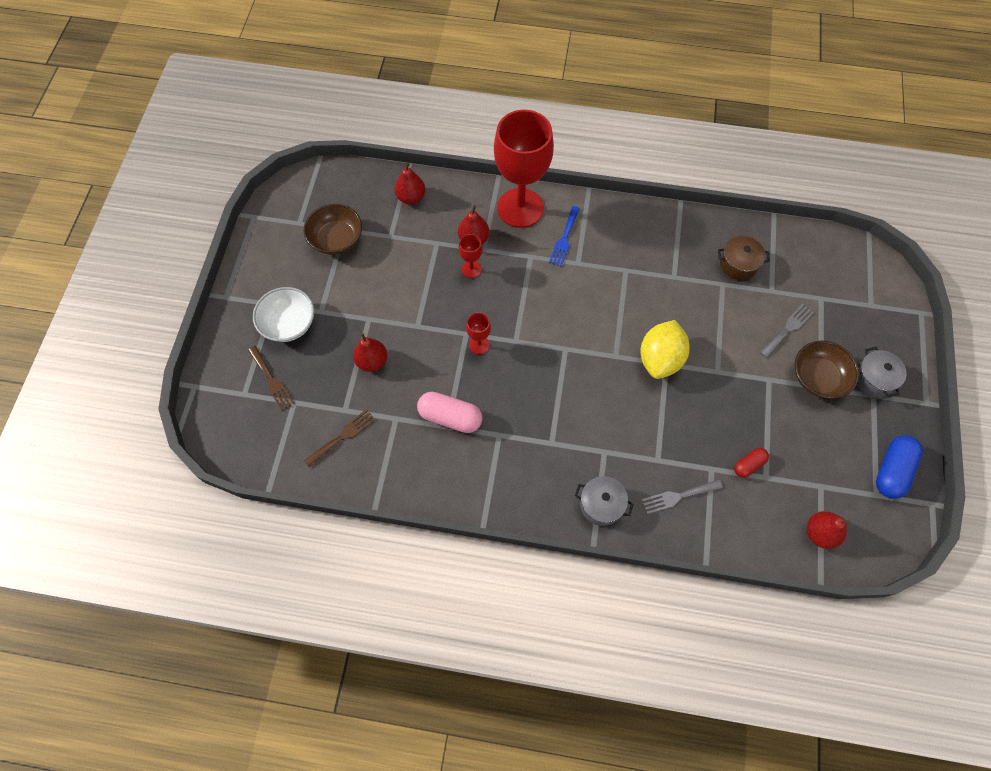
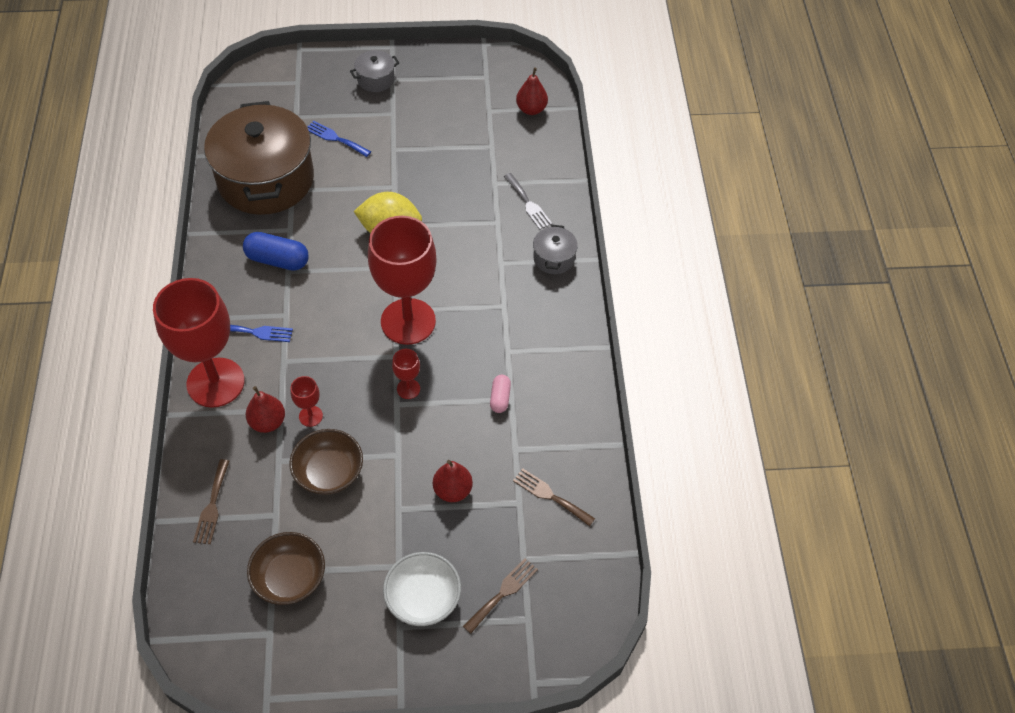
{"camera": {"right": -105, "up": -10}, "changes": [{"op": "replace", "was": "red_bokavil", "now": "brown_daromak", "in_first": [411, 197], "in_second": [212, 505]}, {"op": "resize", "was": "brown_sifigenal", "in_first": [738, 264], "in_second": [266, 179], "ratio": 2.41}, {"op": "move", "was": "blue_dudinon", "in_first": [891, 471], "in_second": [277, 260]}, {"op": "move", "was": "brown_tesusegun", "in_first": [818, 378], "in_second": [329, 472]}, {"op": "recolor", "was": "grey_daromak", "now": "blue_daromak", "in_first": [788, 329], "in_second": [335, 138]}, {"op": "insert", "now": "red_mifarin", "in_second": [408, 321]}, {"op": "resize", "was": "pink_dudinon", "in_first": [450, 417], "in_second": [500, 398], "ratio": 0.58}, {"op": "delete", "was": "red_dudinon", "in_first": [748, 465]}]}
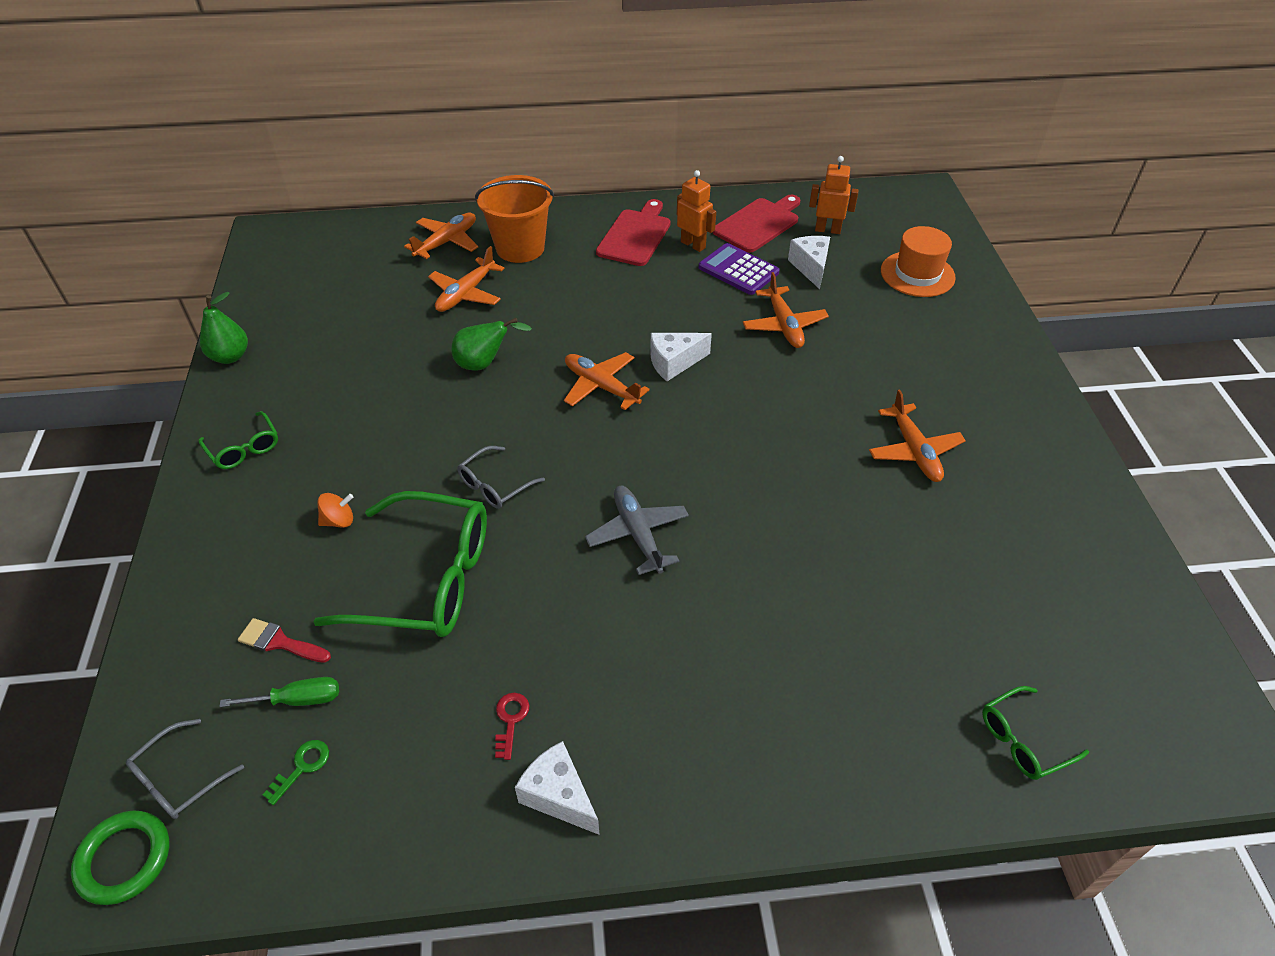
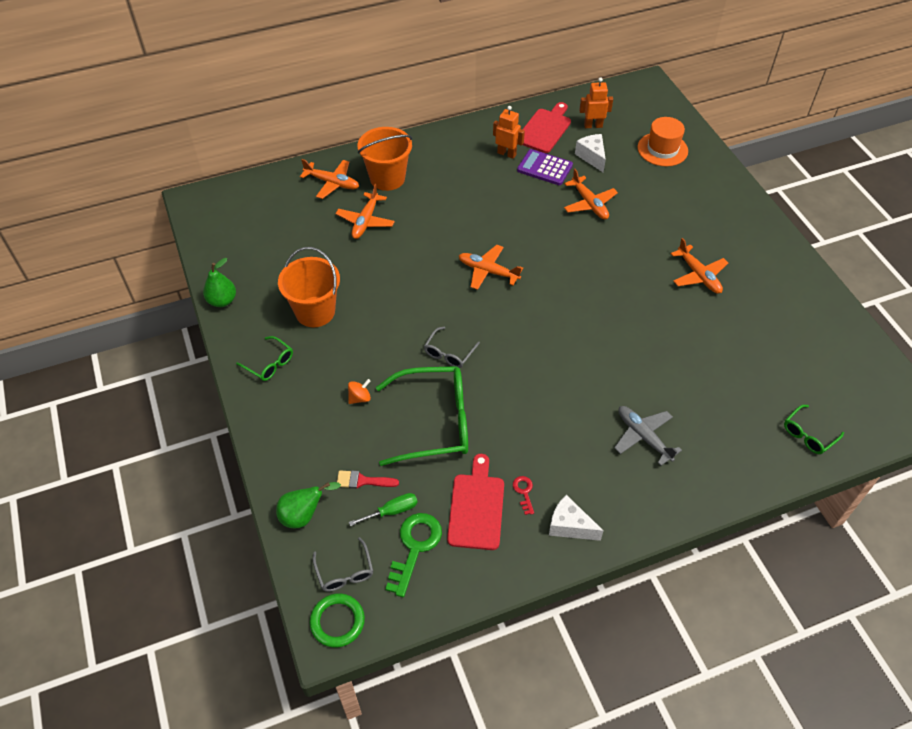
{"camera": {"right": -15, "up": 5}, "changes": [{"op": "move", "was": "green_bokavil", "in_first": [484, 364], "in_second": [304, 515]}, {"op": "insert", "now": "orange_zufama", "in_second": [315, 312]}, {"op": "rotate", "was": "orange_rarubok", "in_first": [446, 242], "in_second": [332, 183], "clockwise": 90}, {"op": "rotate", "was": "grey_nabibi", "in_first": [179, 779], "in_second": [345, 572], "clockwise": -45}, {"op": "resize", "was": "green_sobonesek", "in_first": [302, 767], "in_second": [414, 547], "ratio": 2.02}, {"op": "move", "was": "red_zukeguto", "in_first": [635, 235], "in_second": [476, 507]}, {"op": "move", "was": "grey_rarubok", "in_first": [638, 534], "in_second": [643, 437]}, {"op": "delete", "was": "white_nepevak", "in_first": [674, 363]}]}
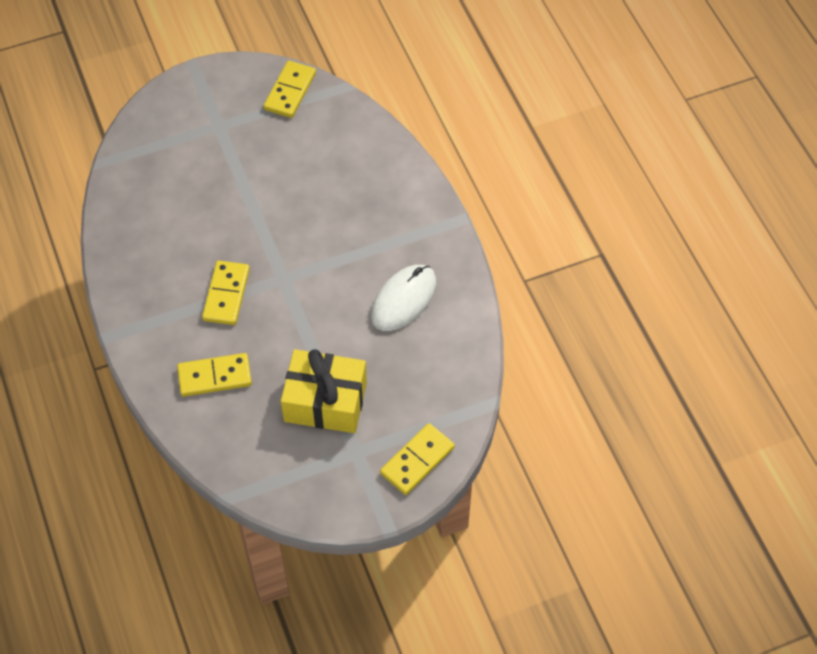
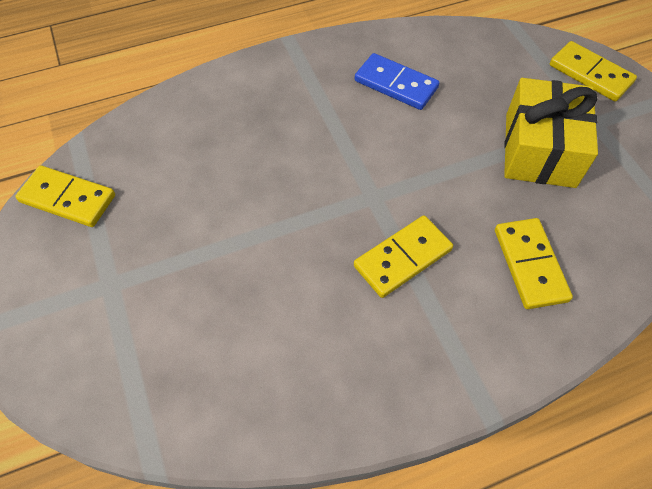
{"camera": {"right": -90, "up": 0}, "changes": [{"op": "rotate", "was": "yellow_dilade", "in_first": [226, 294], "in_second": [402, 258], "clockwise": -45}, {"op": "replace", "was": "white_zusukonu", "now": "blue_dilade", "in_first": [403, 299], "in_second": [396, 84]}]}
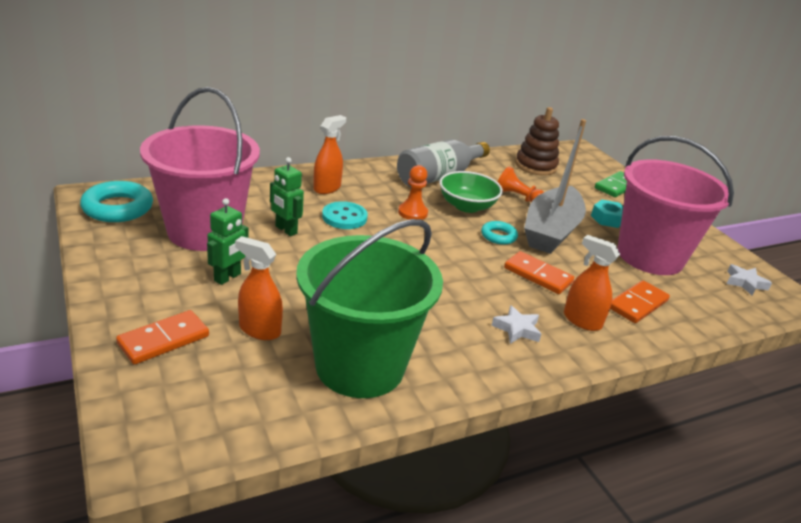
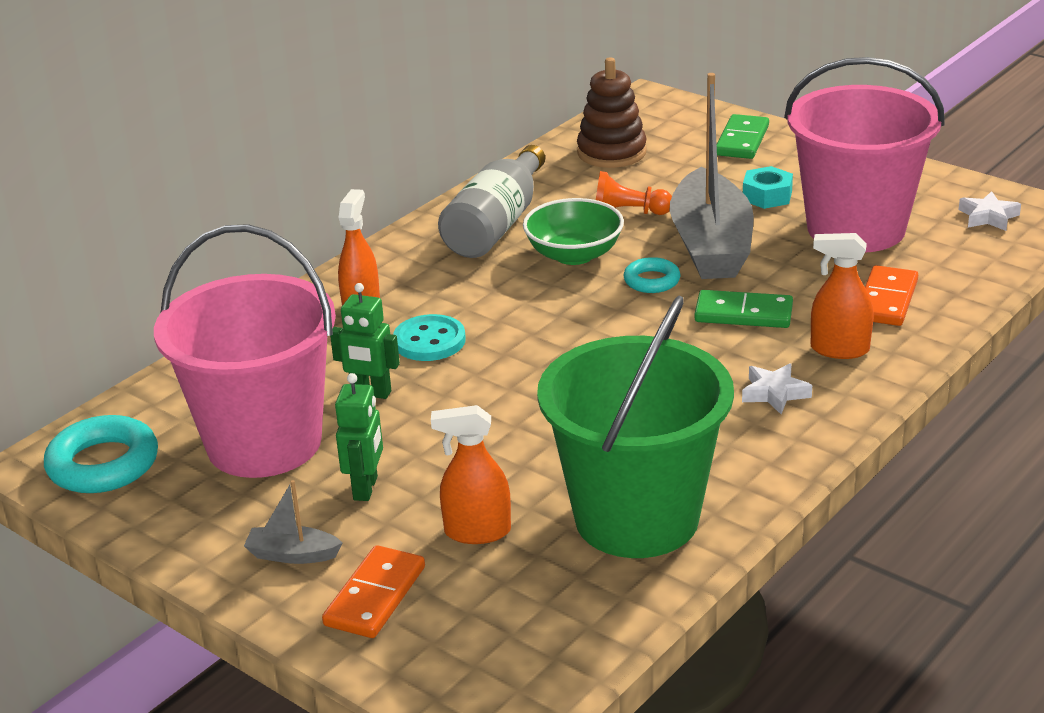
{"camera": {"right": -20, "up": 0}, "changes": [{"op": "insert", "now": "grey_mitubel", "in_second": [293, 554]}, {"op": "recolor", "was": "orange_dilade", "now": "green_dilade", "in_first": [538, 275], "in_second": [743, 313]}, {"op": "delete", "was": "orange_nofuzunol", "in_first": [412, 213]}]}
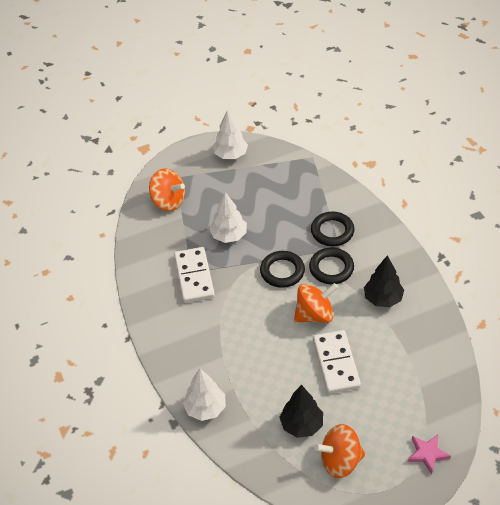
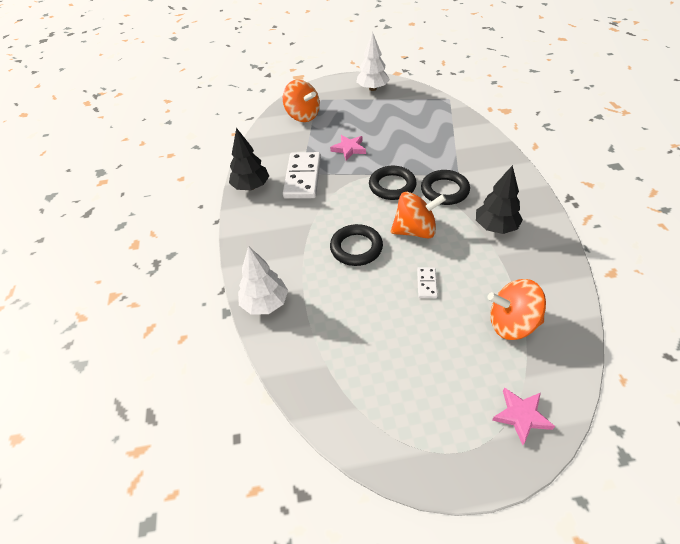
{"camera": {"right": 15, "up": 0}, "changes": [{"op": "move", "was": "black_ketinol", "in_first": [301, 425], "in_second": [251, 187]}, {"op": "replace", "was": "white_ketinol", "now": "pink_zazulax", "in_first": [229, 236], "in_second": [349, 149]}, {"op": "move", "was": "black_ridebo", "in_first": [332, 231], "in_second": [356, 248]}, {"op": "resize", "was": "white_dilade", "in_first": [336, 363], "in_second": [426, 284], "ratio": 0.47}, {"op": "move", "was": "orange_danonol", "in_first": [340, 461], "in_second": [512, 324]}]}
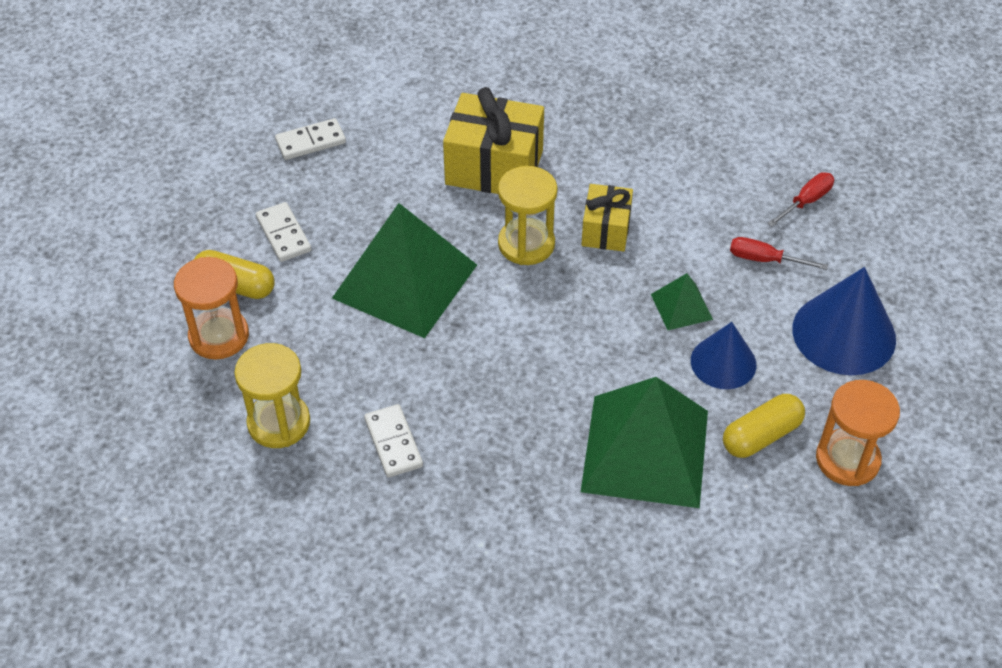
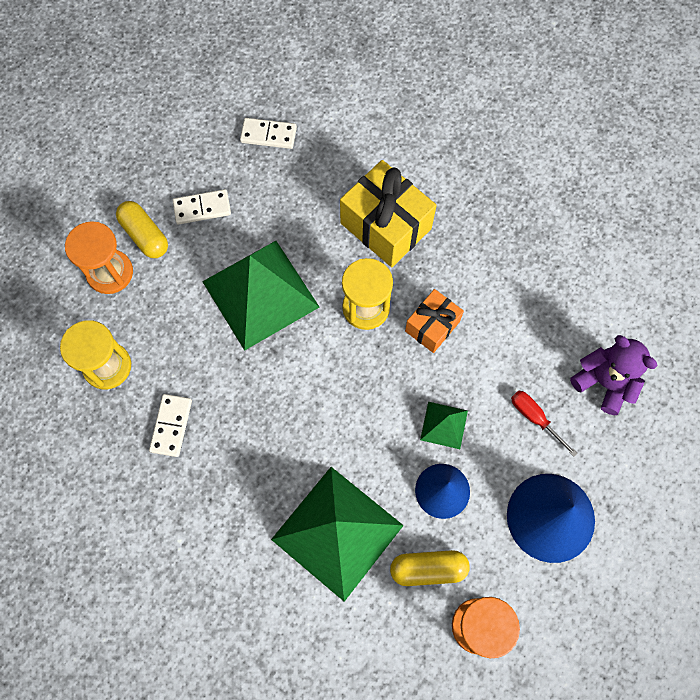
{"camera": {"right": 30, "up": 20}, "changes": [{"op": "rotate", "was": "white_dilade", "in_first": [284, 234], "in_second": [202, 208], "clockwise": 75}, {"op": "recolor", "was": "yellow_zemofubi", "now": "orange_zemofubi", "in_first": [606, 230], "in_second": [432, 326]}, {"op": "replace", "was": "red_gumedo", "now": "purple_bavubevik", "in_first": [806, 201], "in_second": [604, 382]}]}
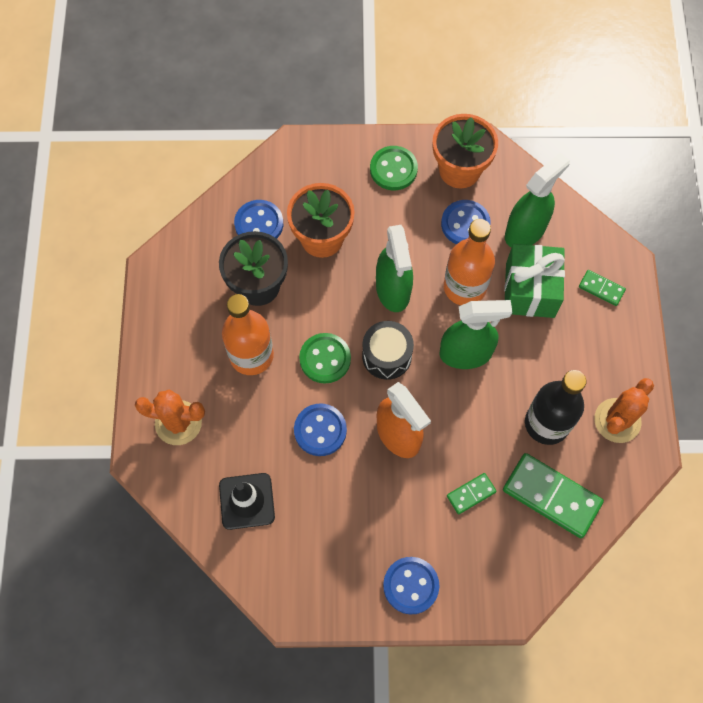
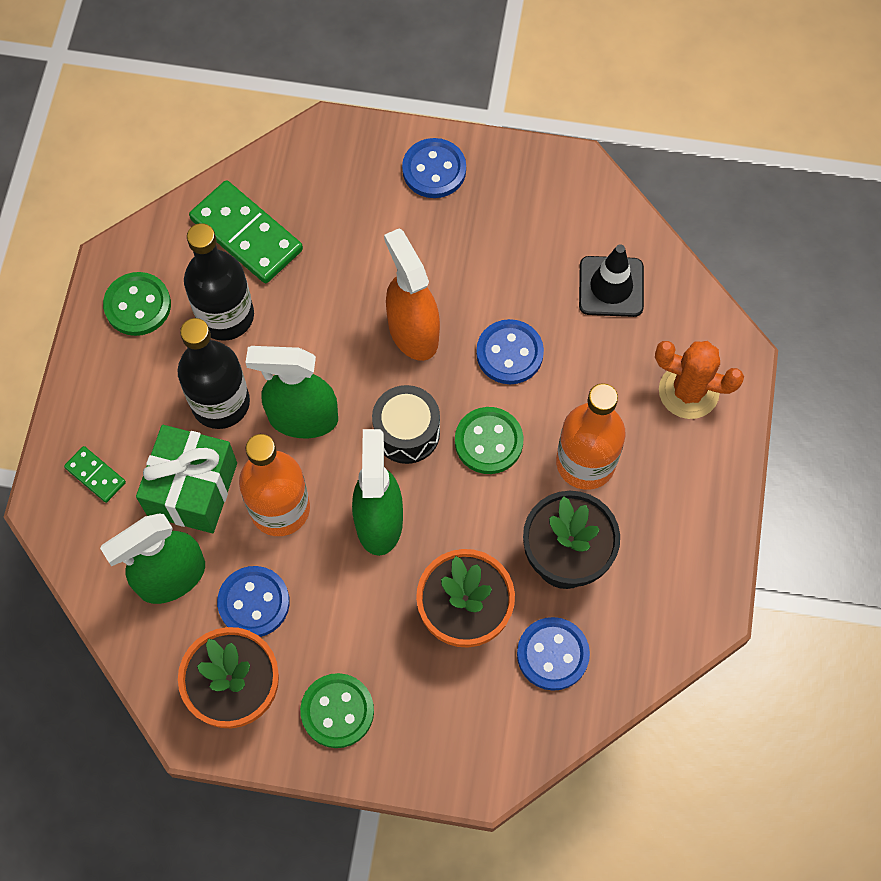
{"camera": {"right": -170, "up": 0}, "changes": [{"op": "replace", "was": "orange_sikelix", "now": "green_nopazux", "in_first": [617, 420], "in_second": [138, 305]}, {"op": "insert", "now": "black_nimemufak", "in_second": [220, 403]}, {"op": "delete", "was": "green_dilade", "in_first": [471, 494]}]}
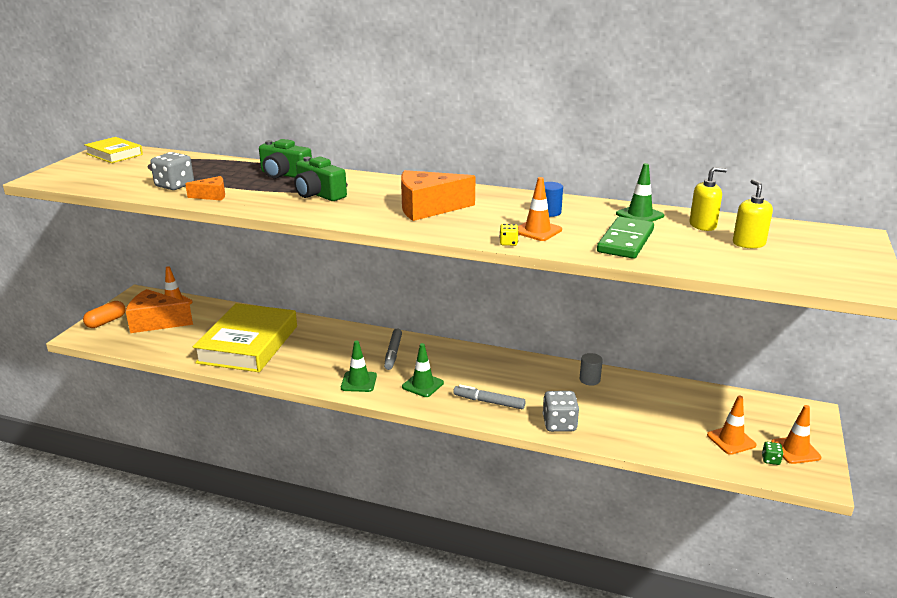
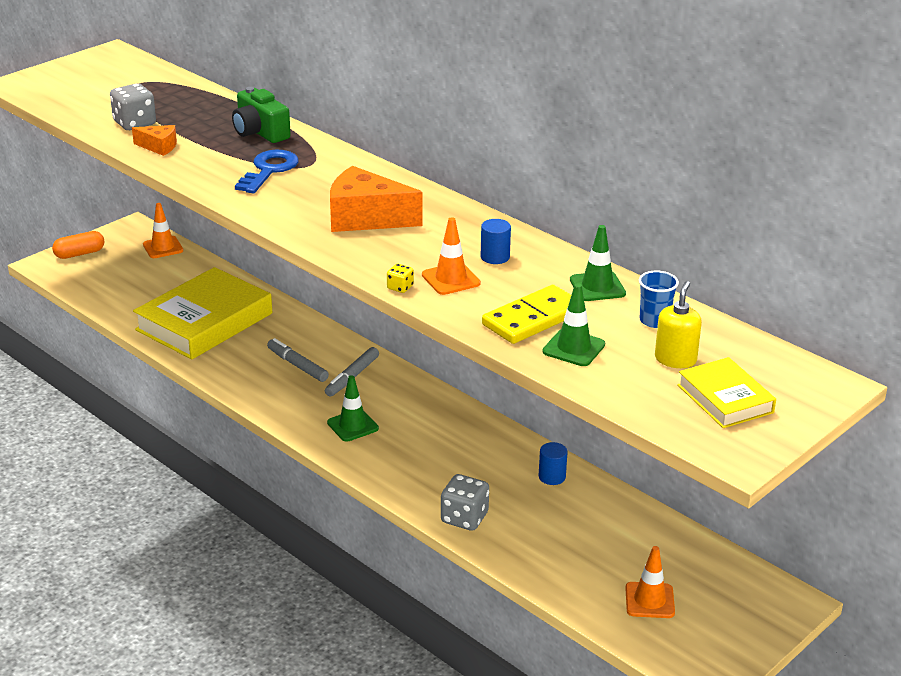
{"camera": {"right": 25, "up": 5}, "changes": [{"op": "replace", "was": "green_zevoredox", "now": "blue_sobonesek", "in_first": [319, 194], "in_second": [269, 170]}, {"op": "move", "was": "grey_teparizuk", "in_first": [489, 402], "in_second": [297, 365]}, {"op": "recolor", "was": "green_dilade", "now": "yellow_dilade", "in_first": [625, 241], "in_second": [533, 318]}, {"op": "recolor", "was": "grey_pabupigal", "now": "blue_pabupigal", "in_first": [589, 380], "in_second": [552, 477]}, {"op": "move", "was": "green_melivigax", "in_first": [358, 382], "in_second": [573, 348]}, {"op": "replace", "was": "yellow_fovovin", "now": "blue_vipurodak", "in_first": [703, 225], "in_second": [654, 321]}, {"op": "move", "was": "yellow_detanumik", "in_first": [114, 154], "in_second": [725, 399]}, {"op": "delete", "was": "orange_nepevak", "in_first": [156, 322]}, {"op": "delete", "was": "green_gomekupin", "in_first": [770, 460]}, {"op": "delete", "was": "orange_melivigax", "in_first": [795, 450]}]}
